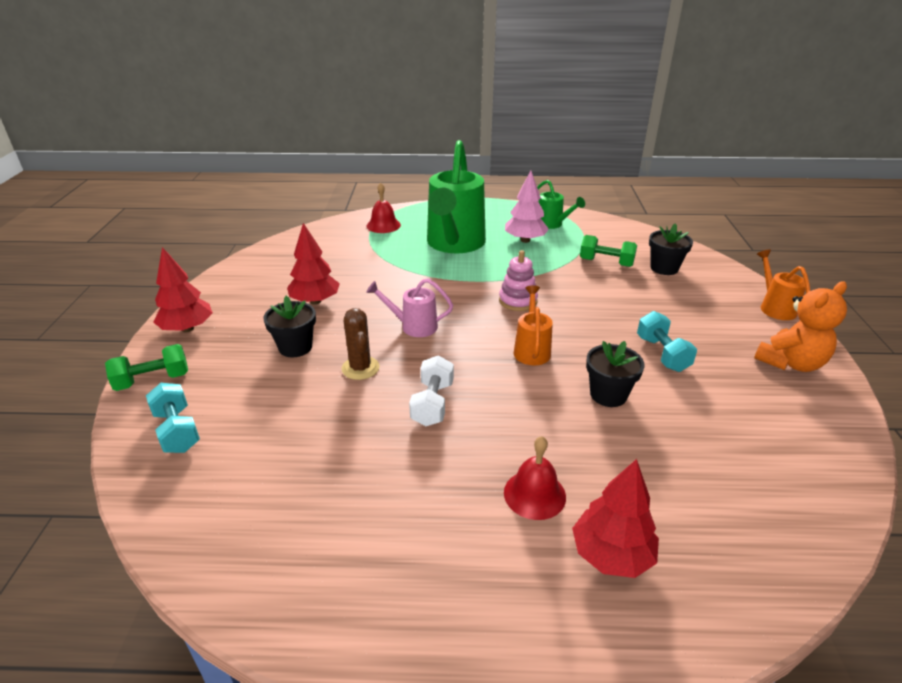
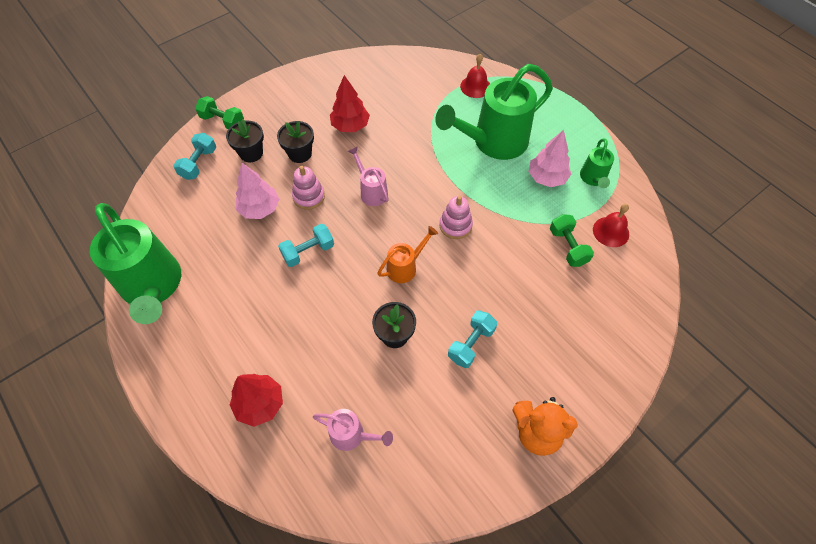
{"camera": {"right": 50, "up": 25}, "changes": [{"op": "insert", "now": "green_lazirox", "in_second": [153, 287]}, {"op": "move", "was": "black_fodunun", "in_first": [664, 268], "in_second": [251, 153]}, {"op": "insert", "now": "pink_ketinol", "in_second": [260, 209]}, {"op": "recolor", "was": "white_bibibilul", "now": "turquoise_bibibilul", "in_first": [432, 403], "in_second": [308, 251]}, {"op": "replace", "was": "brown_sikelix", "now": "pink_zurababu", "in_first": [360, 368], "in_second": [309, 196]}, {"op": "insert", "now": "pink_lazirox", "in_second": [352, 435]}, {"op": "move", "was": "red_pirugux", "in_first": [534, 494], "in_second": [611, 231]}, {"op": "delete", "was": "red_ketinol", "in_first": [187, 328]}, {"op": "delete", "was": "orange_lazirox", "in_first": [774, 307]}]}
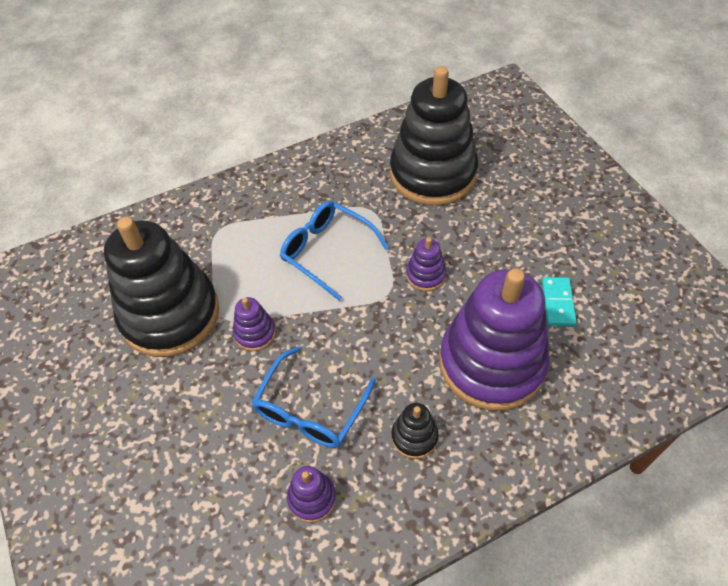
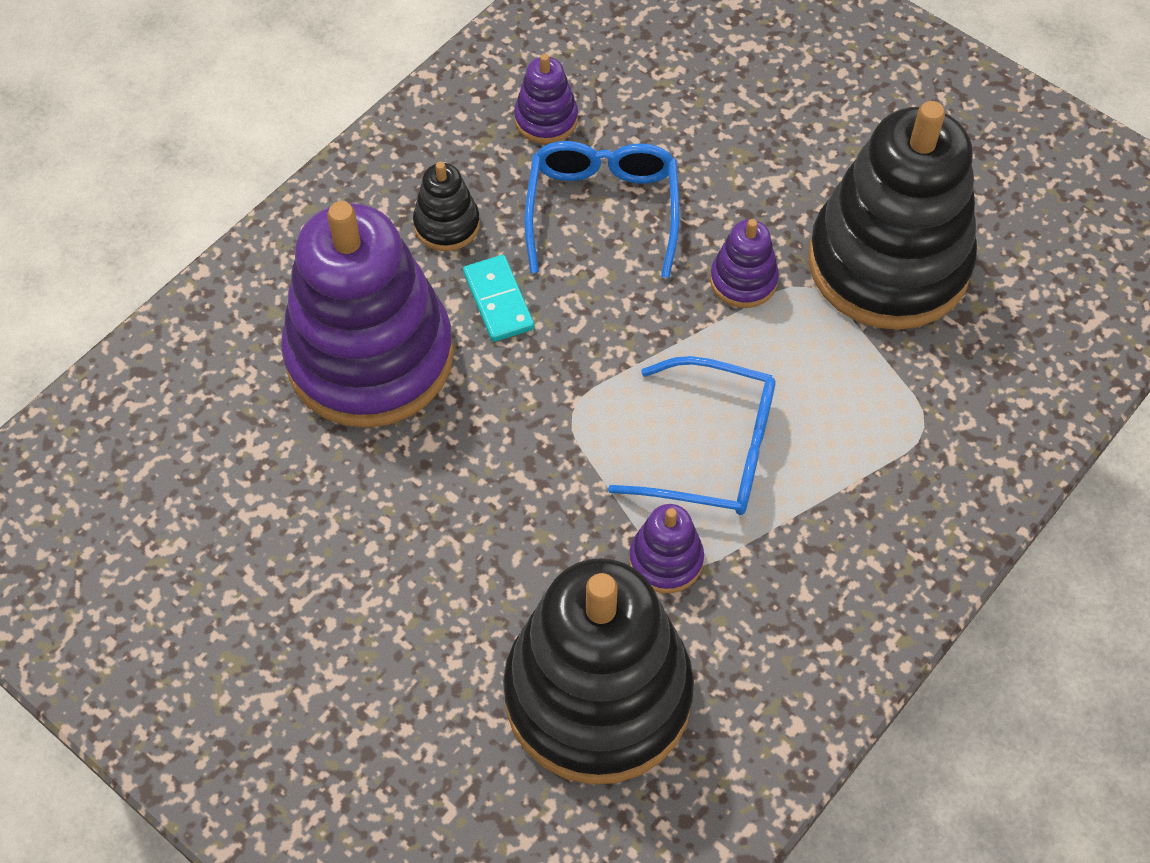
{"camera": {"right": 155, "up": 5}, "changes": [{"op": "move", "was": "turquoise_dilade", "in_first": [558, 303], "in_second": [498, 301]}, {"op": "move", "was": "purple_zurababu", "in_first": [425, 275], "in_second": [666, 560]}]}
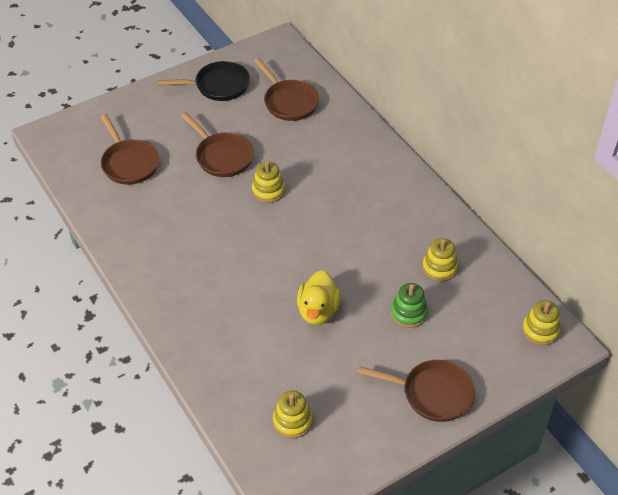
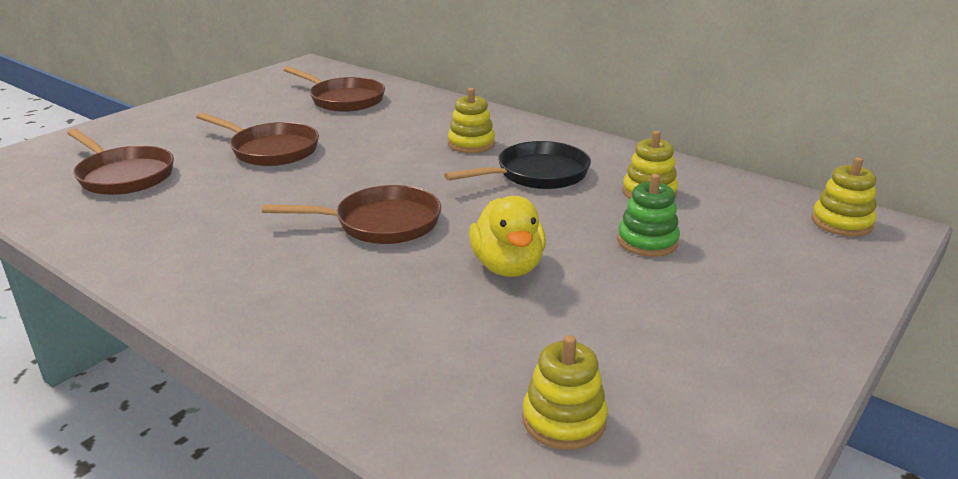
{"camera": {"right": -20, "up": -20}, "changes": [{"op": "move", "was": "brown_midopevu", "in_first": [432, 394], "in_second": [381, 223]}, {"op": "move", "was": "black_midopevu", "in_first": [218, 86], "in_second": [537, 174]}, {"op": "move", "was": "yellow_zurababu", "in_first": [268, 191], "in_second": [471, 144]}]}
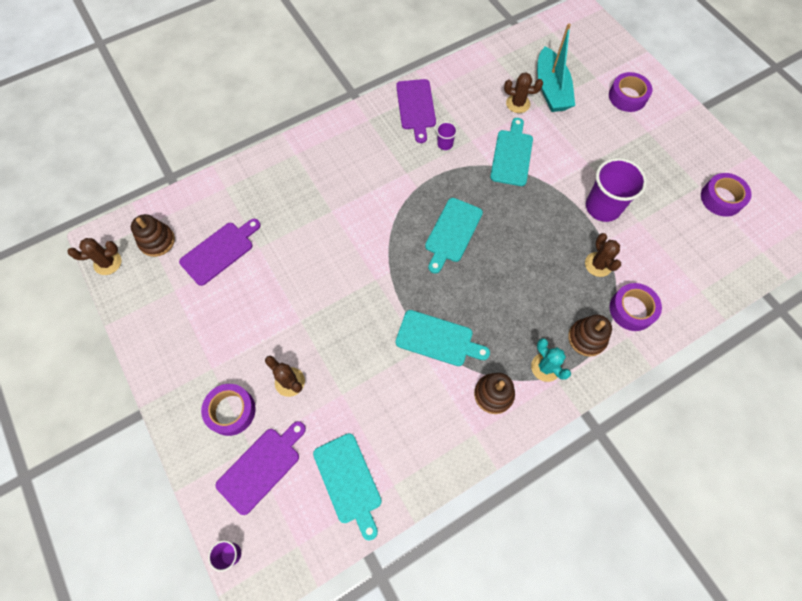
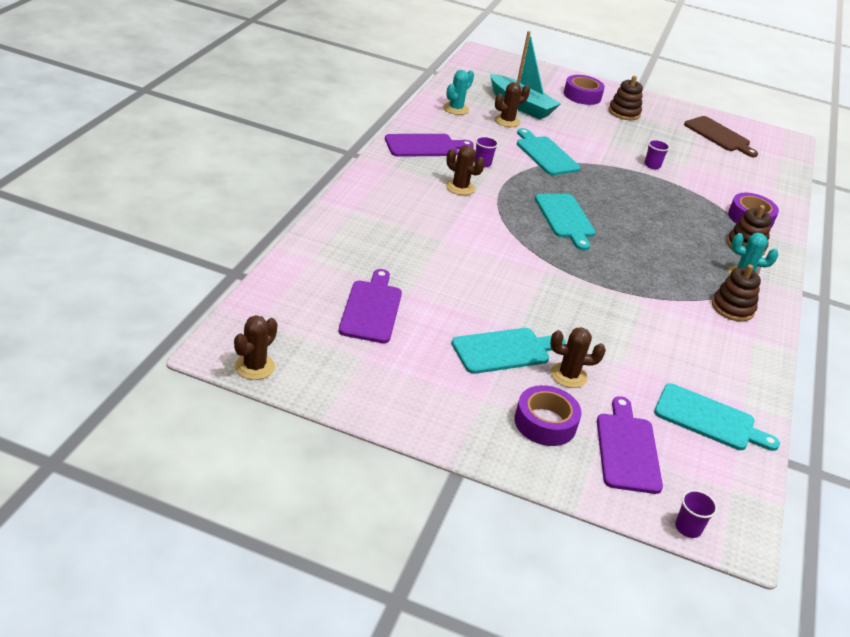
{"camera": {"right": -45, "up": -30}, "changes": [{"op": "rotate", "was": "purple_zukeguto", "in_first": [416, 107], "in_second": [424, 146], "clockwise": -60}, {"op": "insert", "now": "turquoise_sikelix", "in_second": [456, 109]}, {"op": "move", "was": "brown_sikelix", "in_first": [598, 264], "in_second": [460, 187]}, {"op": "move", "was": "turquoise_zukeguto", "in_first": [438, 339], "in_second": [504, 350]}, {"op": "move", "was": "brown_zurababu", "in_first": [157, 241], "in_second": [624, 113]}, {"op": "resize", "was": "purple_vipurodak", "in_first": [603, 207], "in_second": [652, 165], "ratio": 0.46}, {"op": "replace", "was": "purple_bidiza", "now": "brown_zukeguto", "in_first": [721, 198], "in_second": [719, 136]}]}
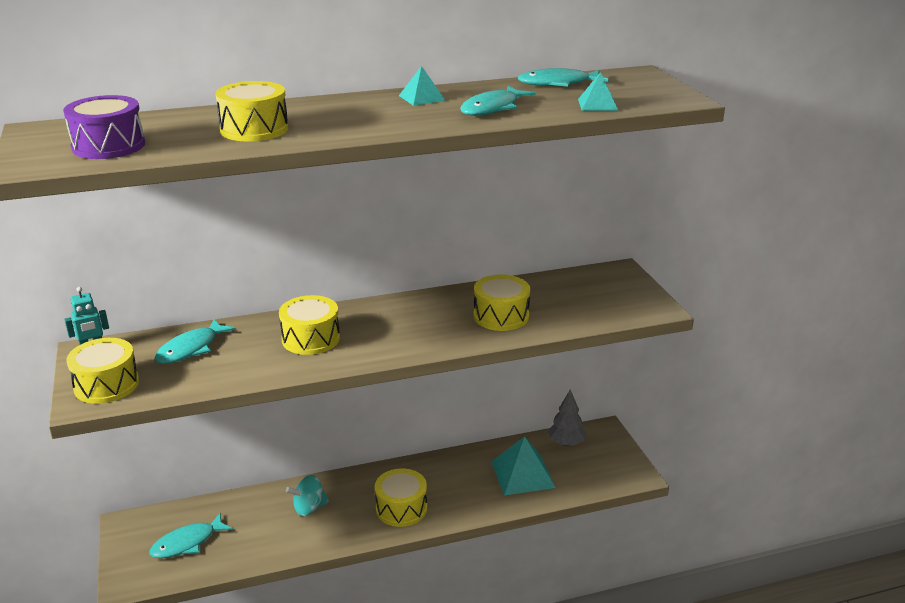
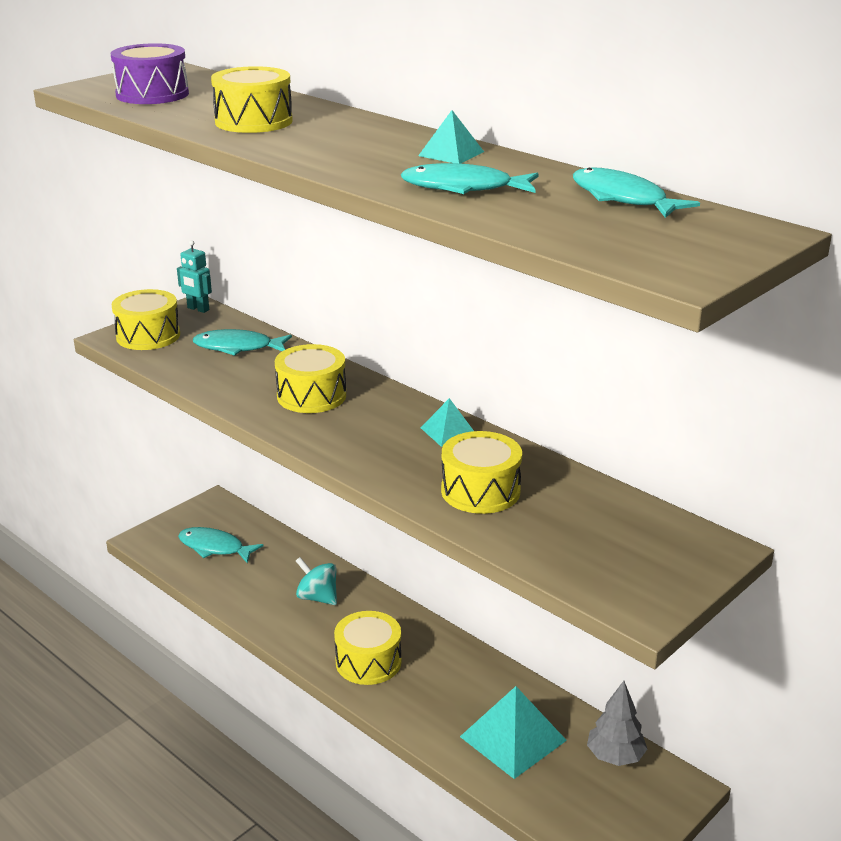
{"camera": {"right": 60, "up": 0}, "changes": [{"op": "move", "was": "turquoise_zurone", "in_first": [598, 104], "in_second": [448, 431]}]}
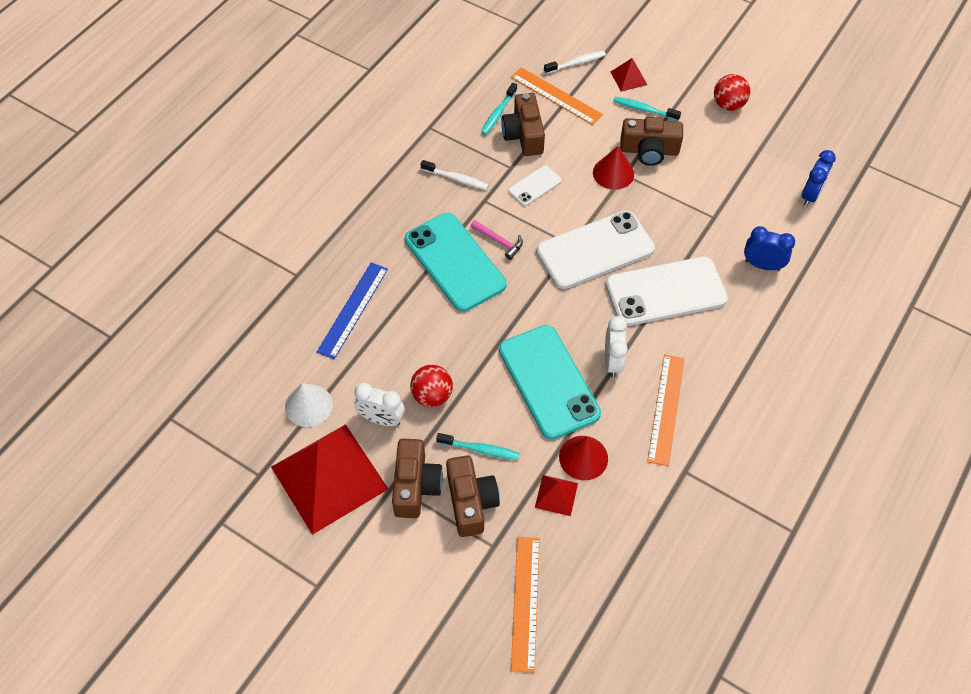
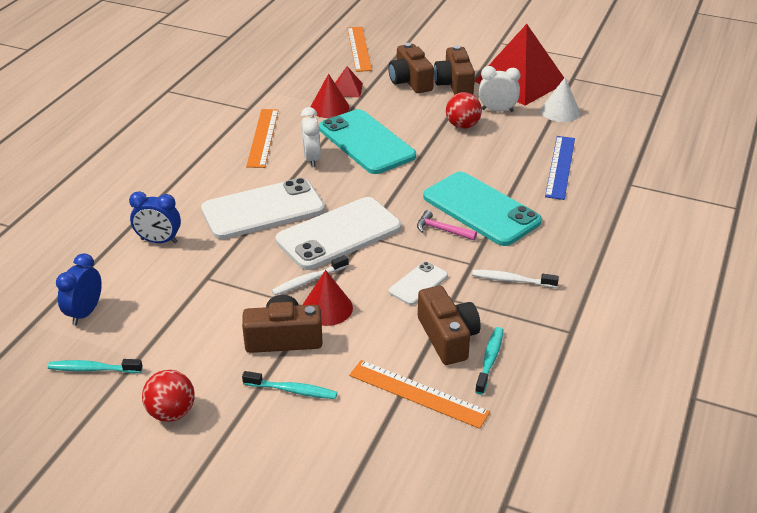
{"camera": {"right": 170, "up": -20}, "changes": [{"op": "move", "was": "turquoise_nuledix", "in_first": [480, 449], "in_second": [92, 369]}, {"op": "move", "was": "white_nuledix", "in_first": [576, 63], "in_second": [308, 281]}, {"op": "delete", "was": "red_zurone", "in_first": [628, 78]}]}
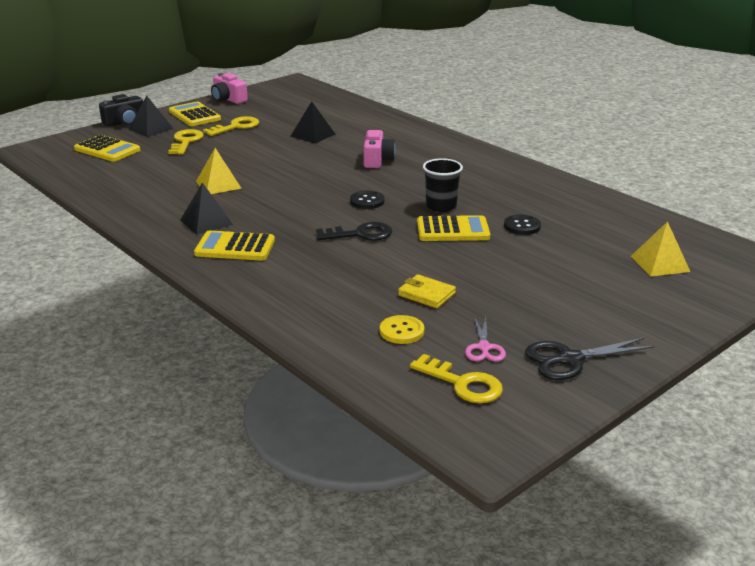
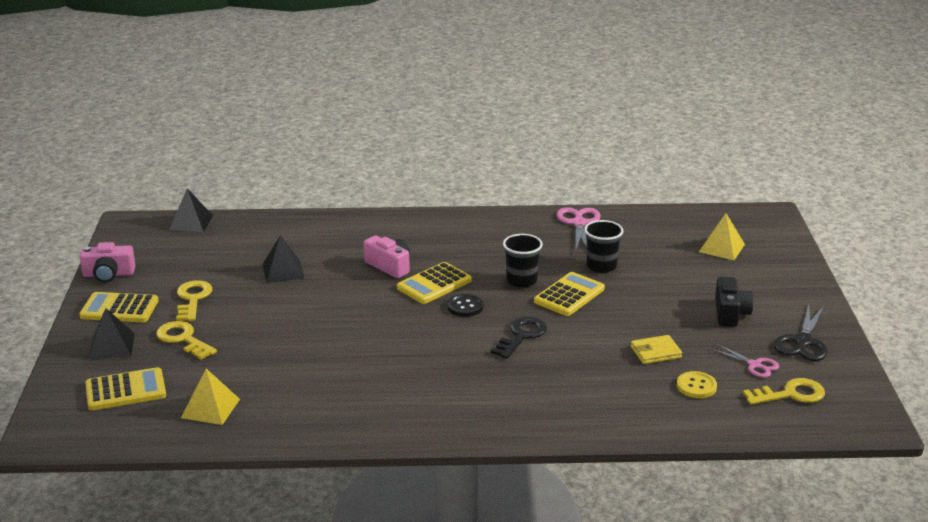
{"camera": {"right": -50, "up": 0}, "changes": [{"op": "move", "was": "black_zurone", "in_first": [206, 222], "in_second": [191, 222]}, {"op": "move", "was": "yellow_zurone", "in_first": [218, 185], "in_second": [210, 408]}, {"op": "move", "was": "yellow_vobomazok", "in_first": [235, 247], "in_second": [434, 284]}, {"op": "insert", "now": "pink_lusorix", "in_second": [579, 223]}, {"op": "replace", "was": "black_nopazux", "now": "black_vipurodak", "in_first": [522, 226], "in_second": [601, 266]}, {"op": "move", "was": "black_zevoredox", "in_first": [125, 122], "in_second": [730, 313]}]}
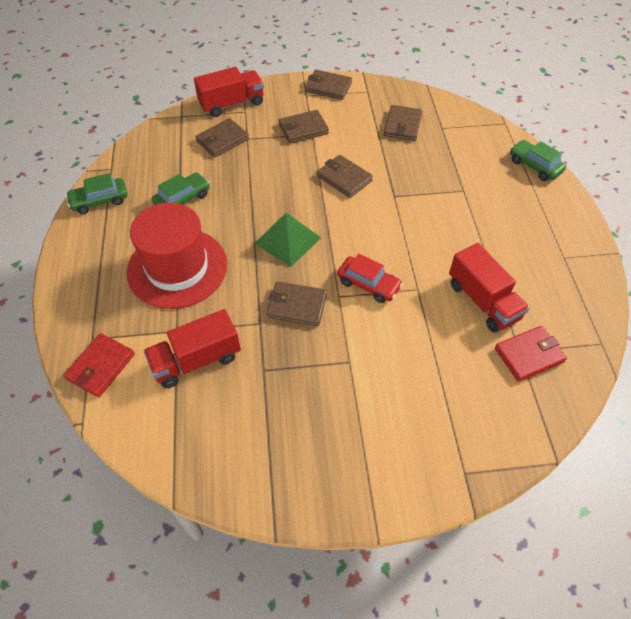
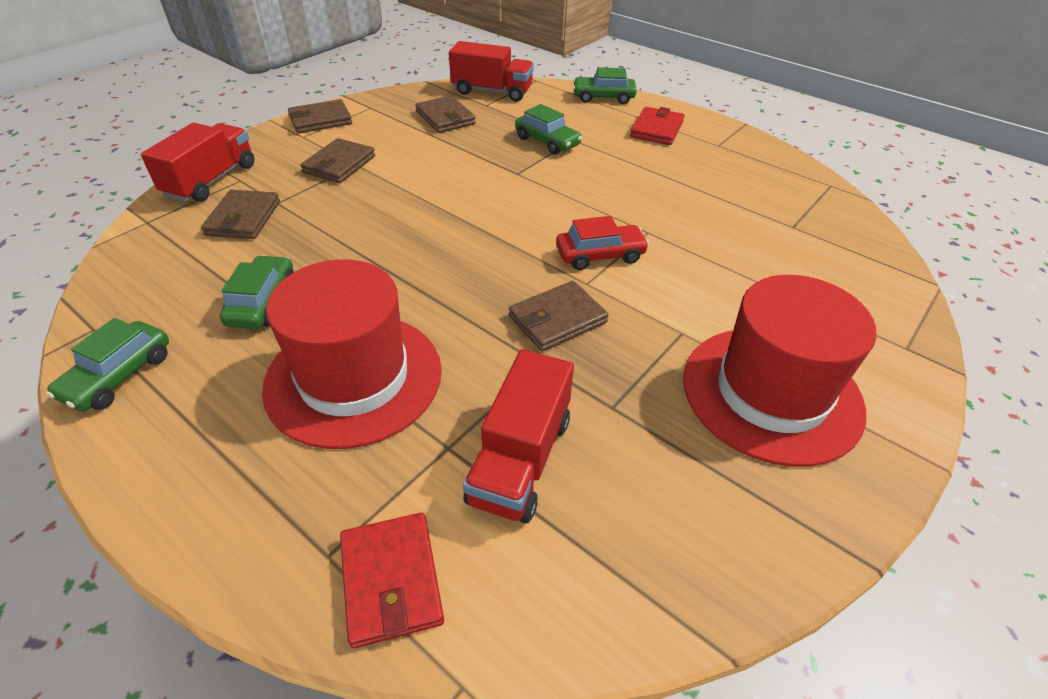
{"camera": {"right": -45, "up": -10}, "changes": [{"op": "move", "was": "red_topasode", "in_first": [483, 301], "in_second": [492, 91]}, {"op": "insert", "now": "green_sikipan", "in_second": [547, 142]}, {"op": "move", "was": "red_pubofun", "in_first": [528, 355], "in_second": [656, 129]}, {"op": "insert", "now": "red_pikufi", "in_second": [771, 393]}, {"op": "delete", "was": "green_zurone", "in_first": [287, 240]}, {"op": "delete", "was": "brown_pubofun", "in_first": [344, 178]}]}
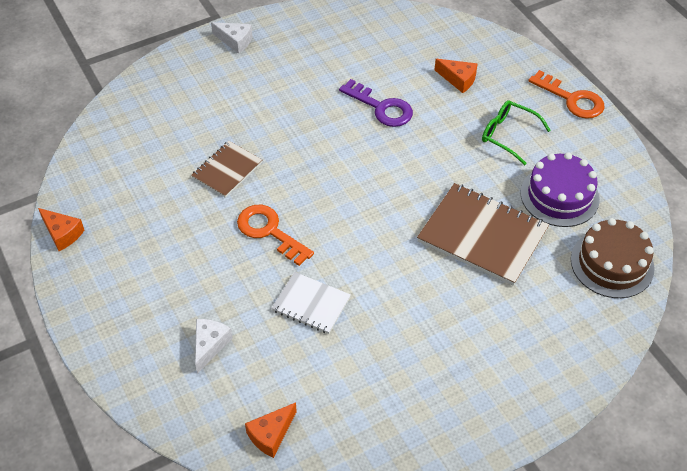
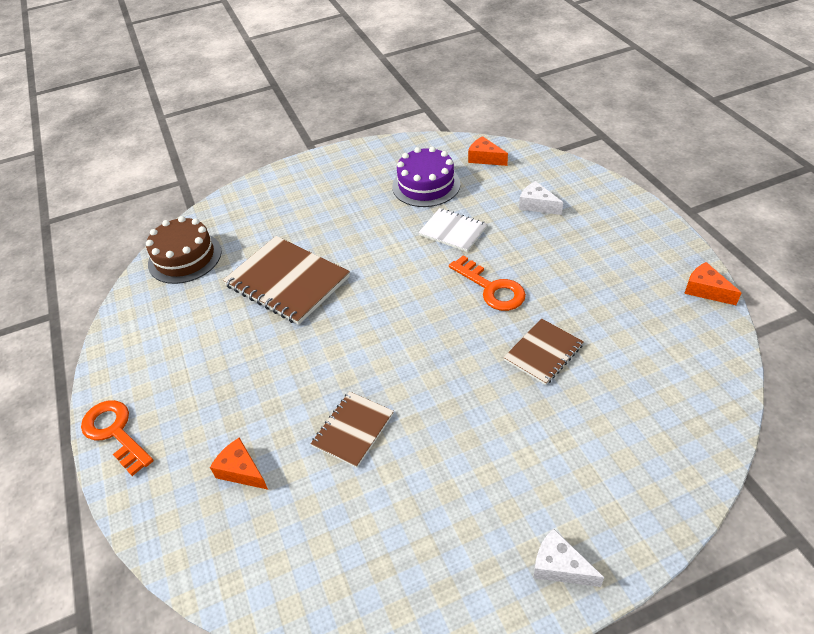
{"camera": {"right": -170, "up": -5}, "changes": [{"op": "replace", "was": "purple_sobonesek", "now": "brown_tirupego", "in_first": [381, 107], "in_second": [353, 430]}, {"op": "move", "was": "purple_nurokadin", "in_first": [559, 196], "in_second": [426, 185]}, {"op": "rotate", "was": "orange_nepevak", "in_first": [271, 434], "in_second": [485, 158], "clockwise": -105}, {"op": "rotate", "was": "white_nepevak", "in_first": [210, 345], "in_second": [537, 205], "clockwise": 105}, {"op": "delete", "was": "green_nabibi", "in_first": [508, 135]}]}
